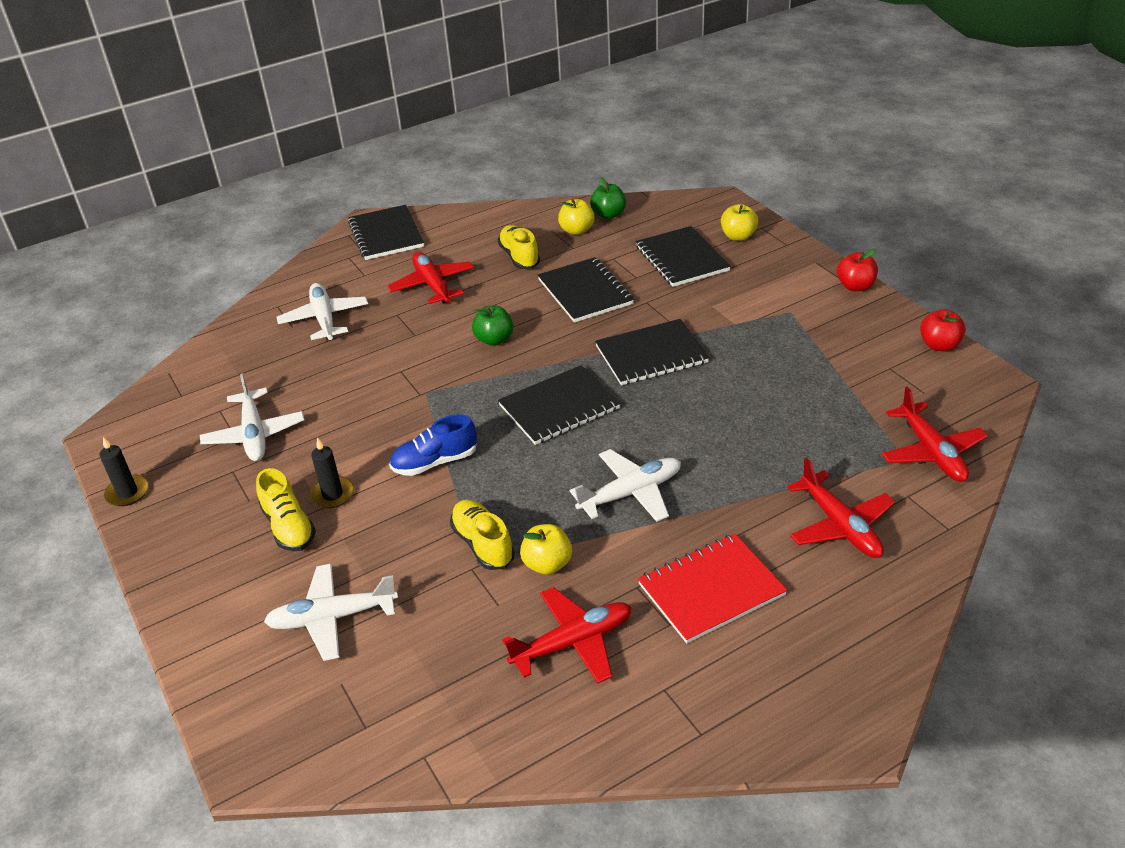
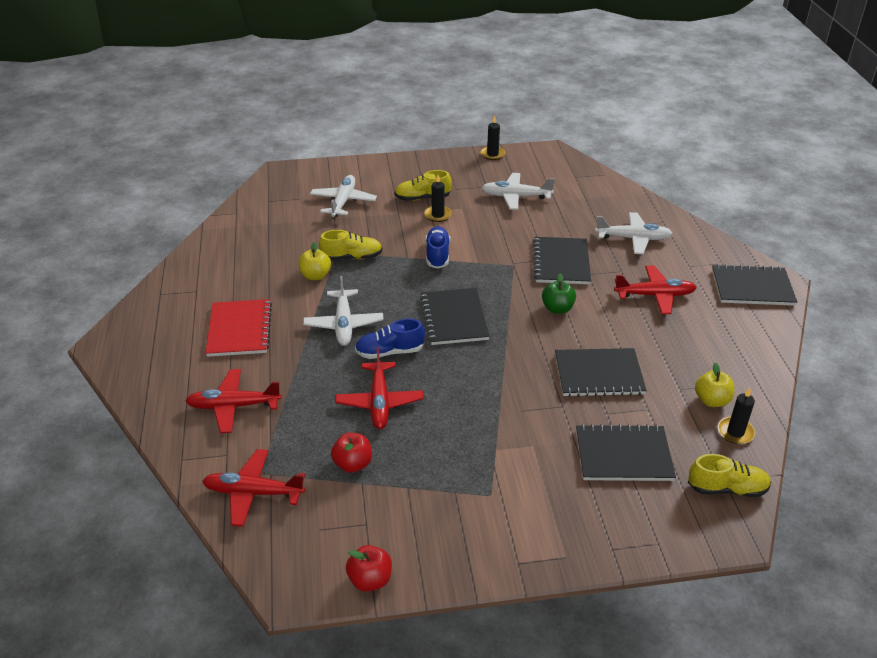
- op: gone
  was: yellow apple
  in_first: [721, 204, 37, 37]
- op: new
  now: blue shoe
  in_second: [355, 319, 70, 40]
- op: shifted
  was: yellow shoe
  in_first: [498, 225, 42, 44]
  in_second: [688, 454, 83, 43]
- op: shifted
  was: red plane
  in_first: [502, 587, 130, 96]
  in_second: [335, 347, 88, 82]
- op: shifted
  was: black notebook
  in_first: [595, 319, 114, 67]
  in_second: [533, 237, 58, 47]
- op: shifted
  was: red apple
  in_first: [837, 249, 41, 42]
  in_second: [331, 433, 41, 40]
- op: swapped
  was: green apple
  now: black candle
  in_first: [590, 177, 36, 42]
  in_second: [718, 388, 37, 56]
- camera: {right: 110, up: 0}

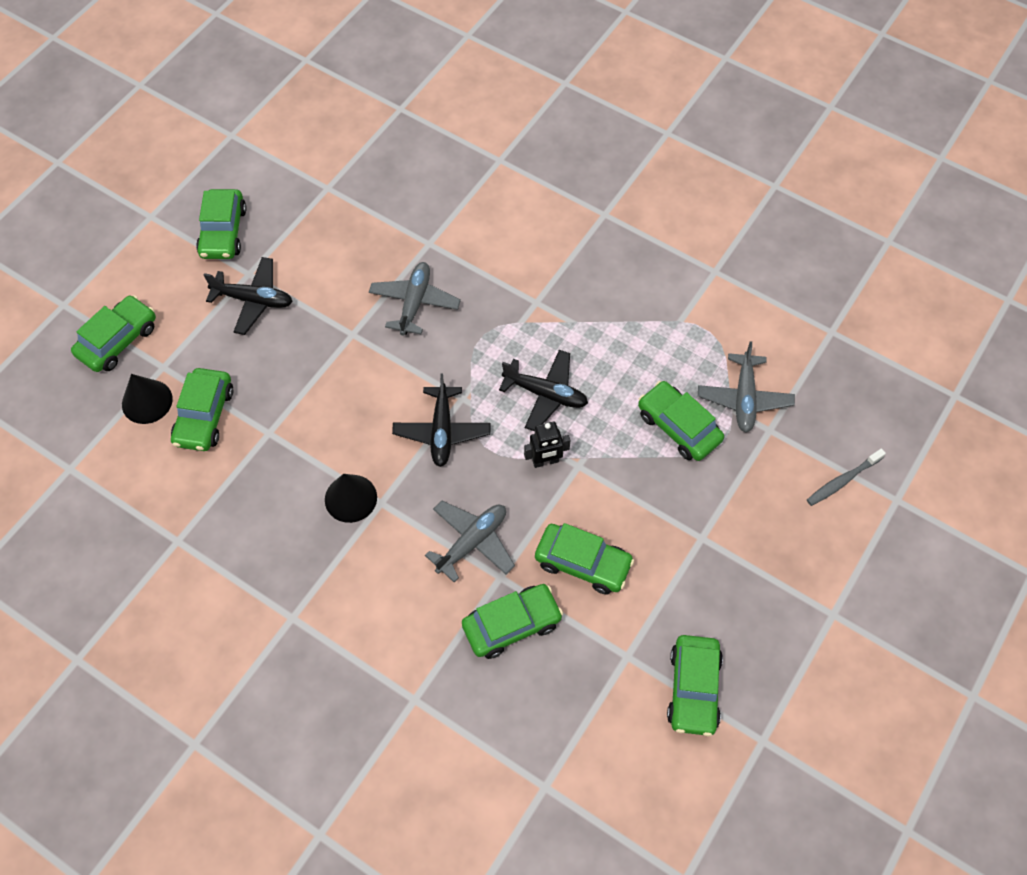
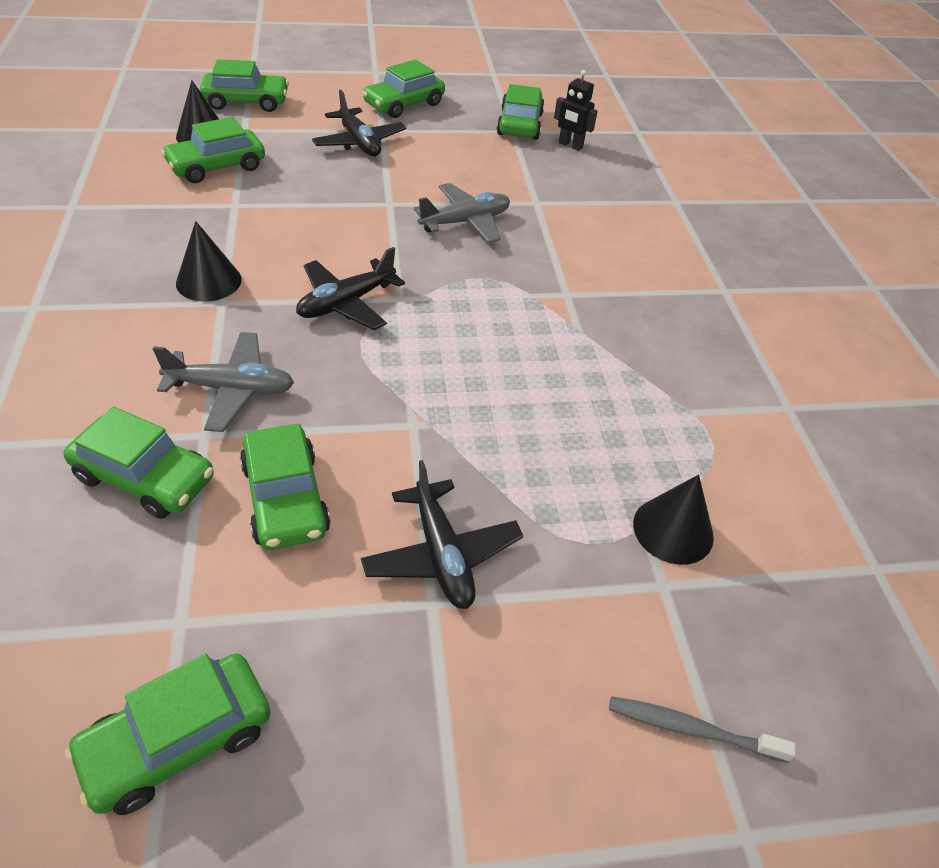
- op: shifted
  was: black plane
  in_first: [499, 350, 89, 82]
  in_second: [361, 460, 162, 149]
- op: shifted
  was: black robot
  in_first: [524, 422, 46, 46]
  in_second: [554, 70, 44, 81]
- op: shifted
  was: green car
  in_first: [638, 381, 86, 80]
  in_second: [497, 84, 48, 56]
- op: swapped
  was: grey plane
  now: black cone
  in_first: [698, 341, 97, 91]
  in_second: [633, 475, 81, 90]
- camera: {right: 45, up: -15}

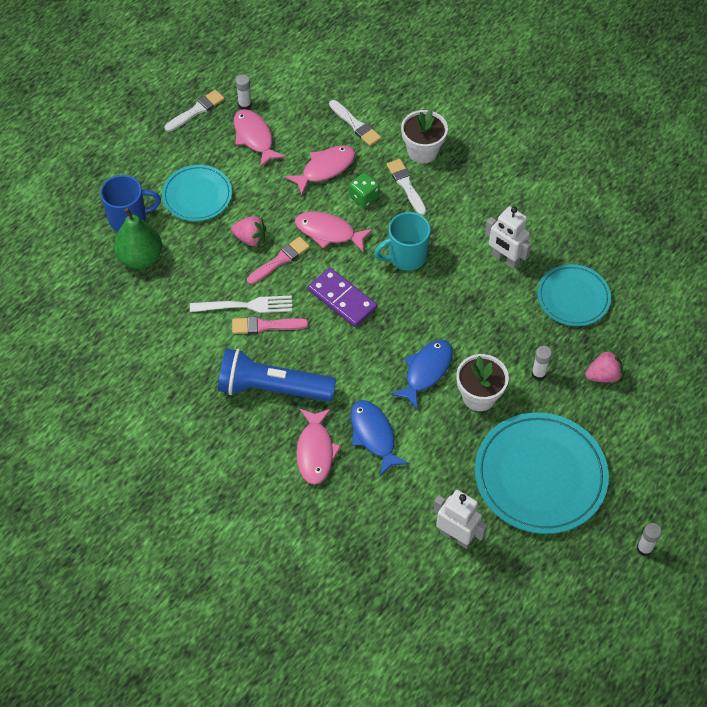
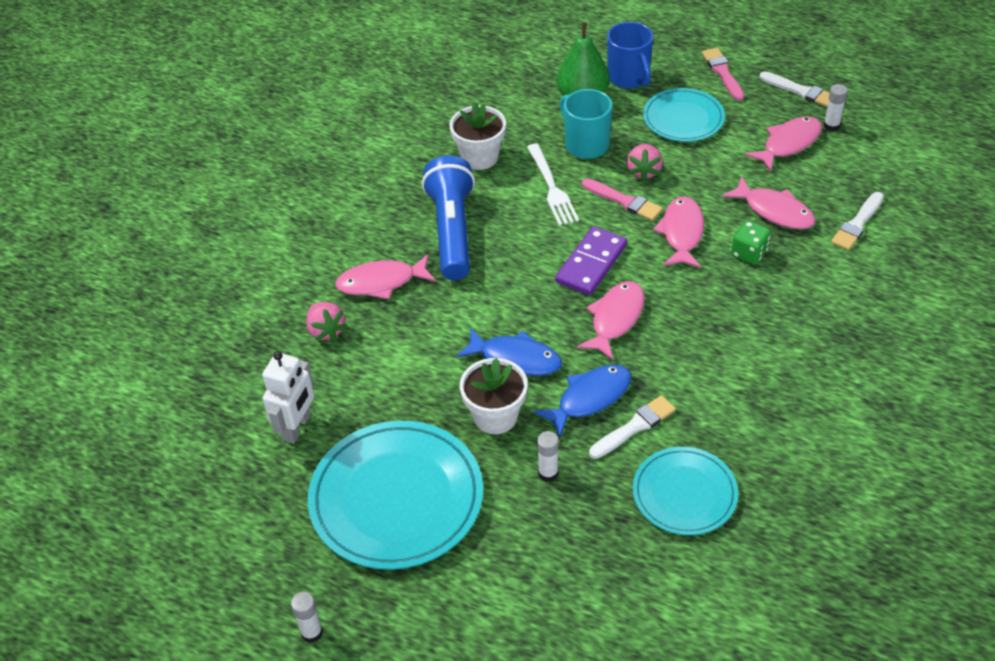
- op: gone
  was: white robot
  in_first: [485, 206, 47, 63]
- op: new
  now: pink fish
  in_second: [577, 281, 68, 79]
- op: shifted
  was: pink brush
  in_first: [232, 317, 77, 17]
  in_second: [702, 48, 42, 53]
- op: shifted
  was: blue fish
  in_first: [351, 400, 58, 76]
  in_second: [534, 364, 97, 73]
- op: shifted
  was: turquoise mug
  in_first: [374, 212, 57, 59]
  in_second: [560, 89, 52, 70]
- op: shifted
  was: white brush
  in_first: [387, 159, 39, 57]
  in_second: [589, 395, 87, 64]
- op: shifted
  was: white flower pot
  in_first: [401, 109, 47, 54]
  in_second: [450, 102, 56, 68]
- op: shifted
  was: pink strawberry
  in_first: [585, 350, 38, 33]
  in_second: [306, 302, 41, 39]
- camera: {right: 80, up: -10}

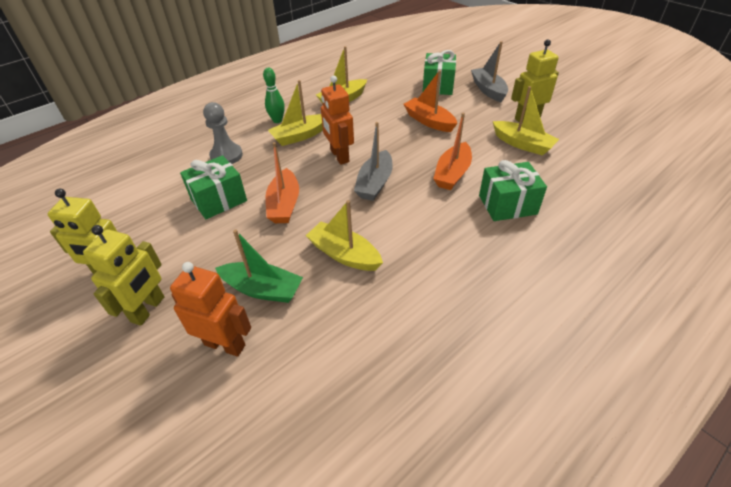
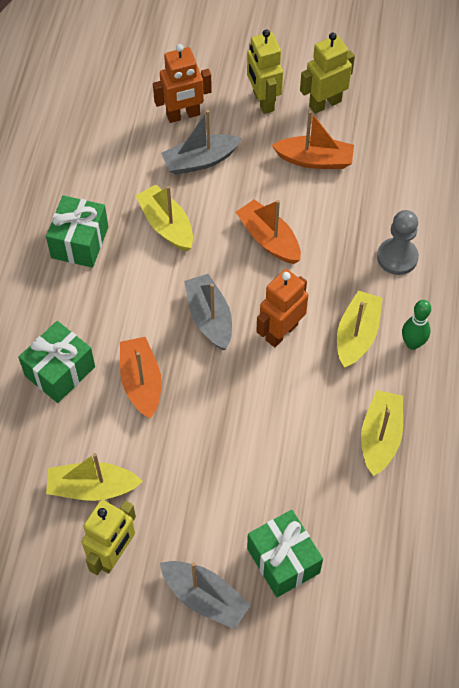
- op: shifted
  was: green gift
  in_first: [180, 155, 67, 64]
  in_second: [46, 195, 62, 73]
- op: shifted
  was: orange boat
  in_first: [403, 70, 54, 62]
  in_second: [272, 111, 82, 58]
- op: repainted
  was: green boat
  now: grey boat
  in_first: [215, 230, 88, 73]
  in_second: [161, 110, 81, 65]
- op: rotated
  was: yellow boat
  in_first: [306, 200, 77, 71]
  in_second: [135, 185, 58, 66]
  clockwise: -120
- op: rotated
  was: orange robot
  in_first: [321, 75, 33, 90]
  in_second: [256, 269, 52, 78]
  clockwise: -75
- camera: {right: 140, up: 15}

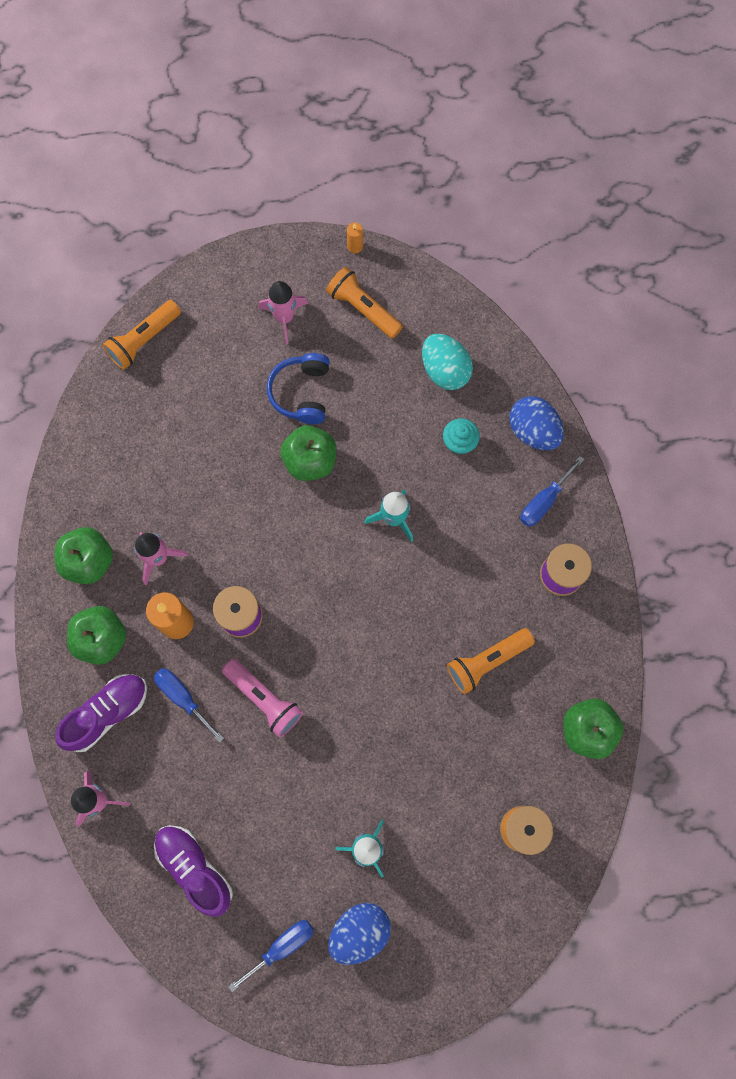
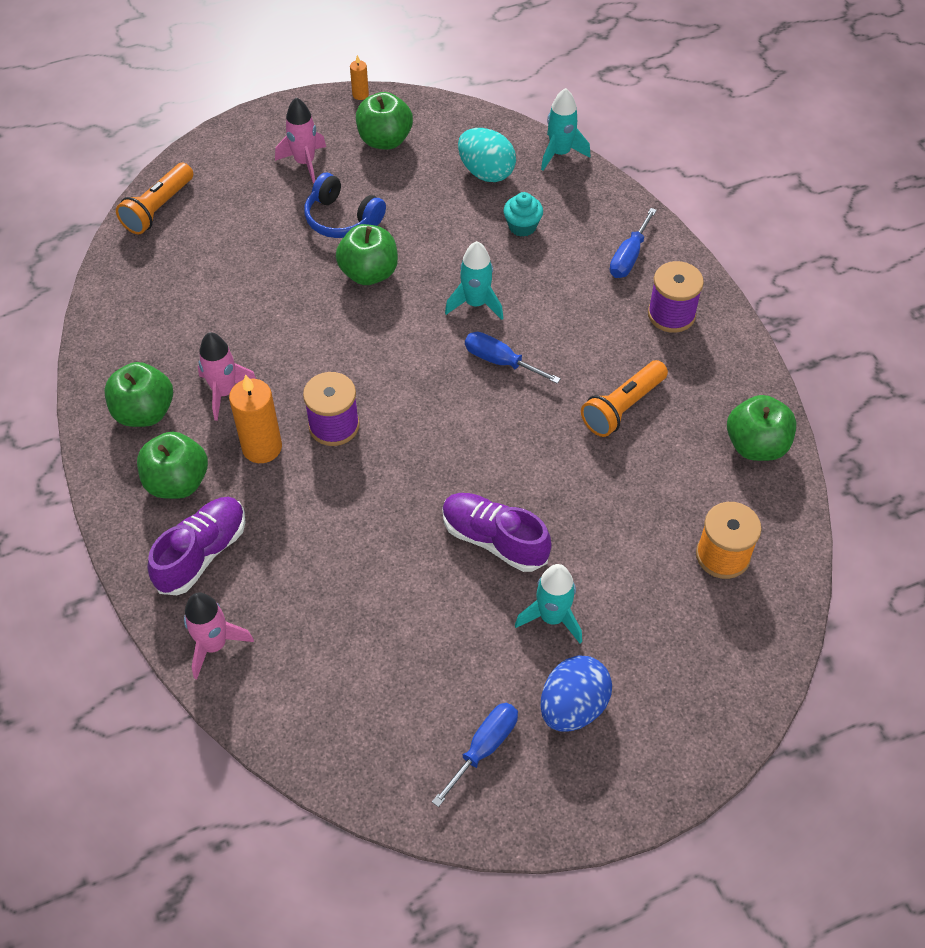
- op: gone
  was: pink flashlight
  in_first: [222, 658, 81, 80]
- op: gone
  was: blue egg
  in_first: [509, 396, 55, 54]
- op: new
  now: turquoise rocket
  in_second: [541, 88, 49, 83]
- op: shifted
  was: blue screwdriver
  in_first: [154, 668, 70, 75]
  in_second: [465, 332, 96, 52]
- op: shifted
  was: purple shoe
  in_first: [154, 825, 79, 92]
  in_second: [442, 493, 110, 79]
- op: swapped
  was: orange flashlight
  now: green apple
  in_first: [326, 267, 77, 72]
  in_second: [356, 92, 57, 58]
- op: rotated
  was: blue headphones
  in_first: [267, 353, 63, 71]
  in_second: [304, 173, 82, 65]
  clockwise: -45
- camera: {right: -15, up: -20}

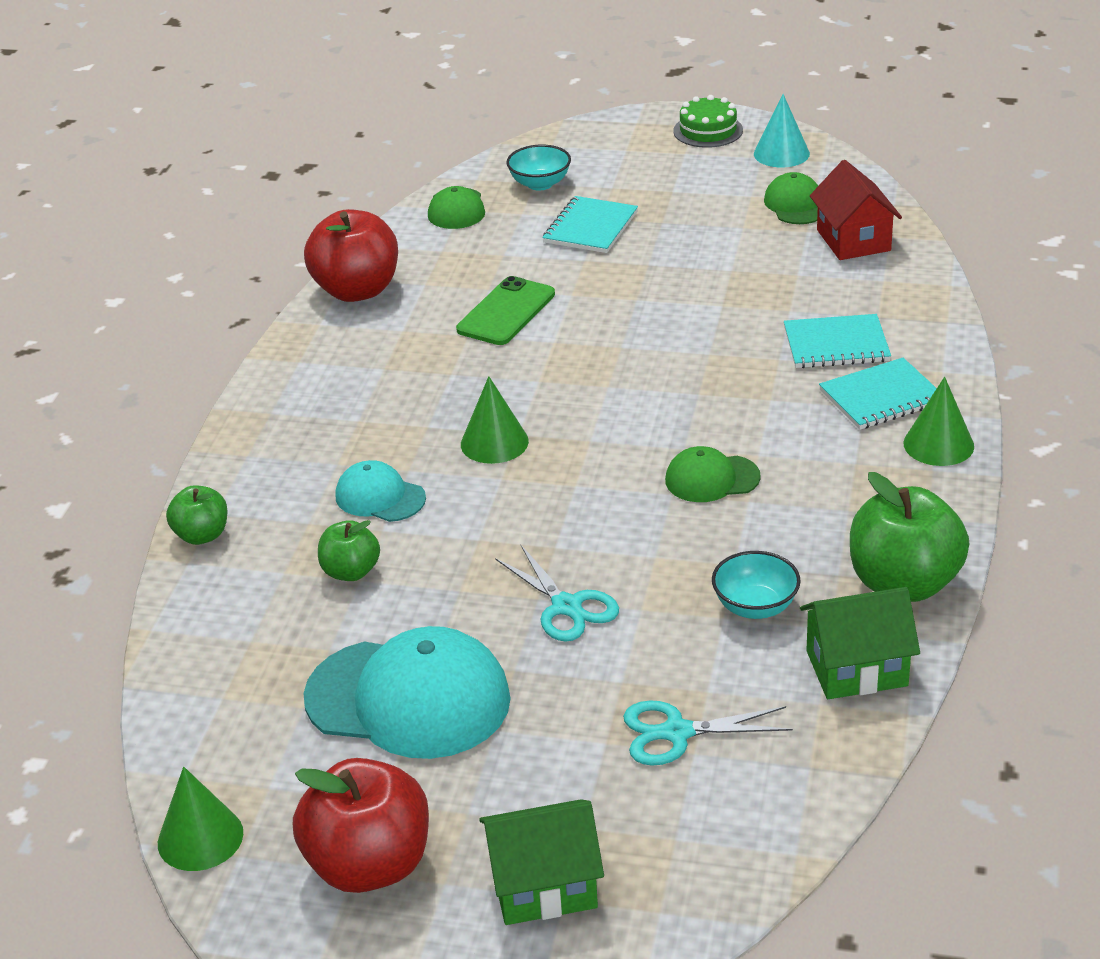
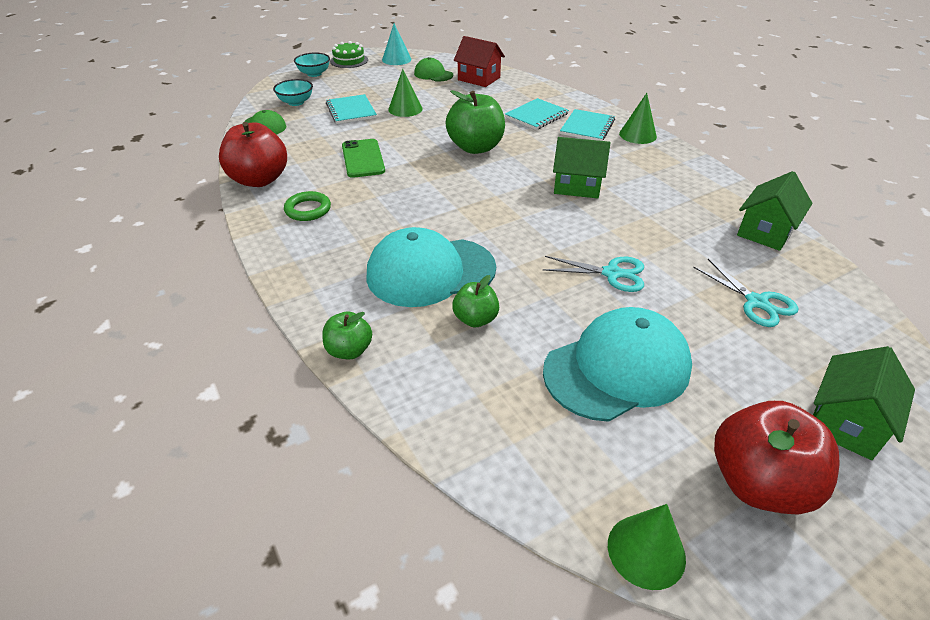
- op: new
  now: green ring
  in_second: [284, 191, 47, 30]
- op: shifted
  was: green cone
  in_first: [461, 376, 68, 88]
  in_second: [388, 69, 35, 48]
- op: shifted
  was: turquoise bowl
  in_first: [712, 551, 89, 68]
  in_second: [294, 53, 36, 24]
- op: shifted
  was: green apple
  in_first: [850, 472, 119, 130]
  in_second: [445, 90, 60, 64]
- op: swapped
  was: green cap
  now: green house
  in_first: [665, 446, 96, 56]
  in_second: [553, 137, 57, 61]
- op: rotated
  was: turquoise scissors
  in_first: [623, 700, 170, 65]
  in_second: [693, 259, 106, 68]
  clockwise: -75
- op: scaled
  was: turquoise cap
  in_first: [336, 460, 90, 62]
  in_second: [366, 227, 130, 80]
  ratio: 1.94
- camera: {right: -45, up: 5}

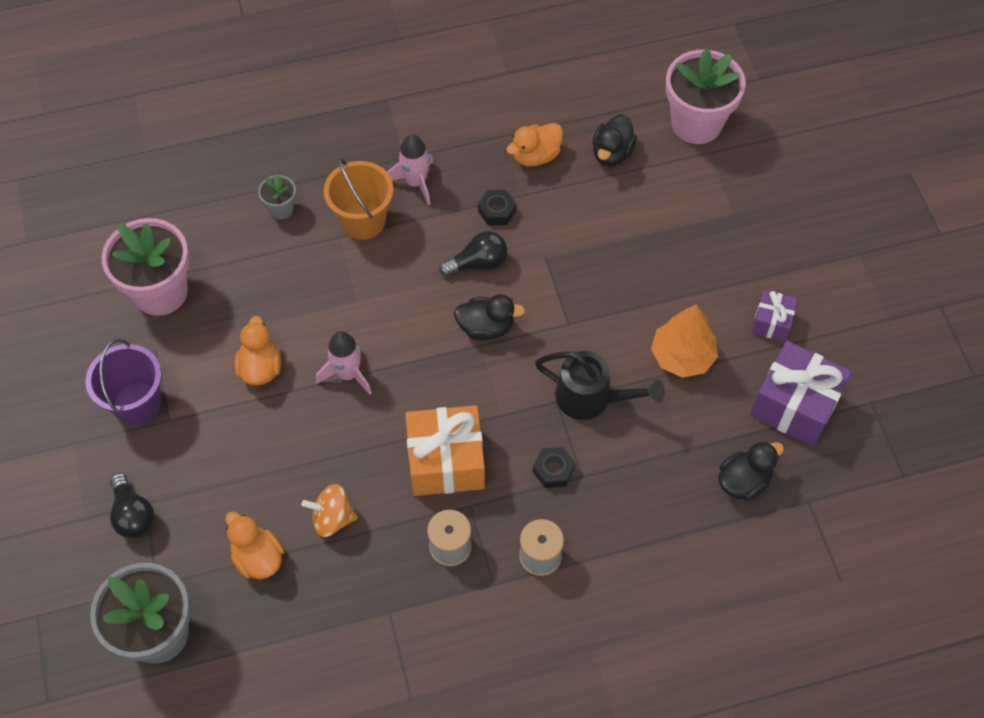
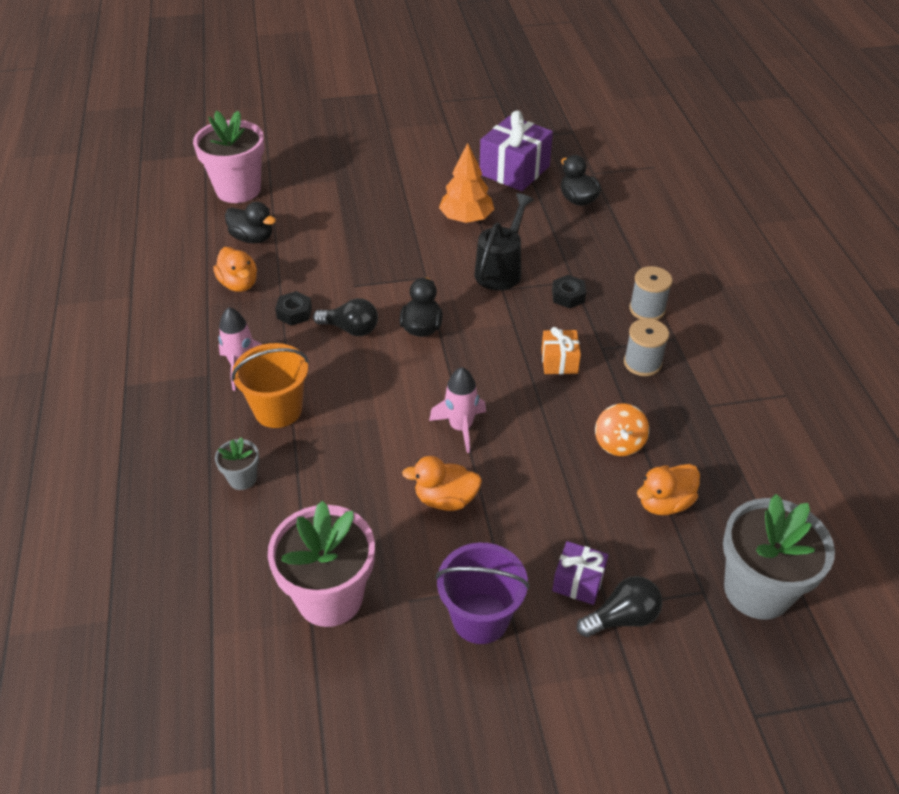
- op: shifted
  was: purple gift
  in_first: [752, 290, 45, 51]
  in_second: [552, 541, 56, 64]
- op: rotated
  was: black light bulb
  in_first: [439, 231, 68, 45]
  in_second: [313, 298, 65, 38]
  clockwise: 120
- op: scaled
  was: orange gift
  in_first: [405, 405, 80, 91]
  in_second: [541, 327, 40, 47]
  ratio: 0.53
- camera: {right: -85, up: -15}

